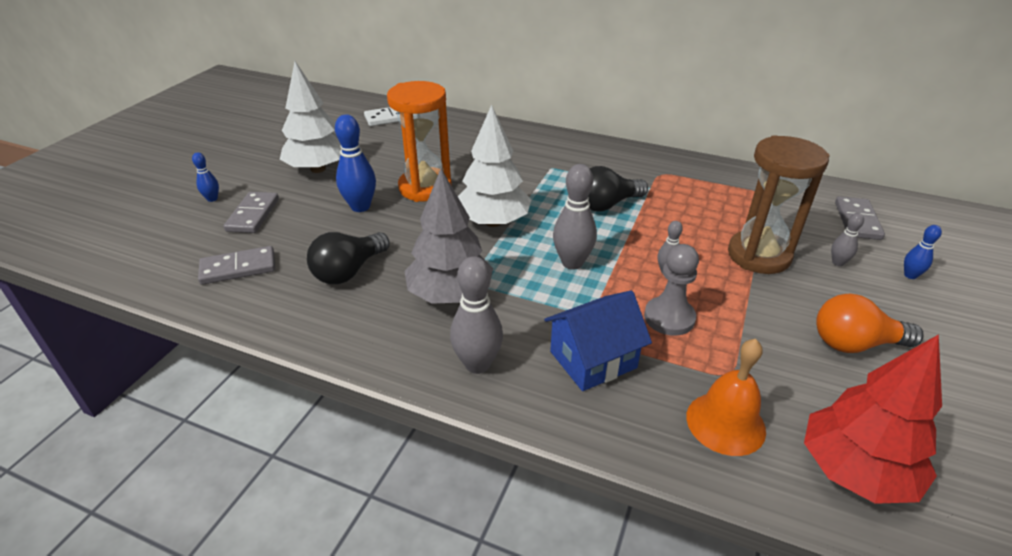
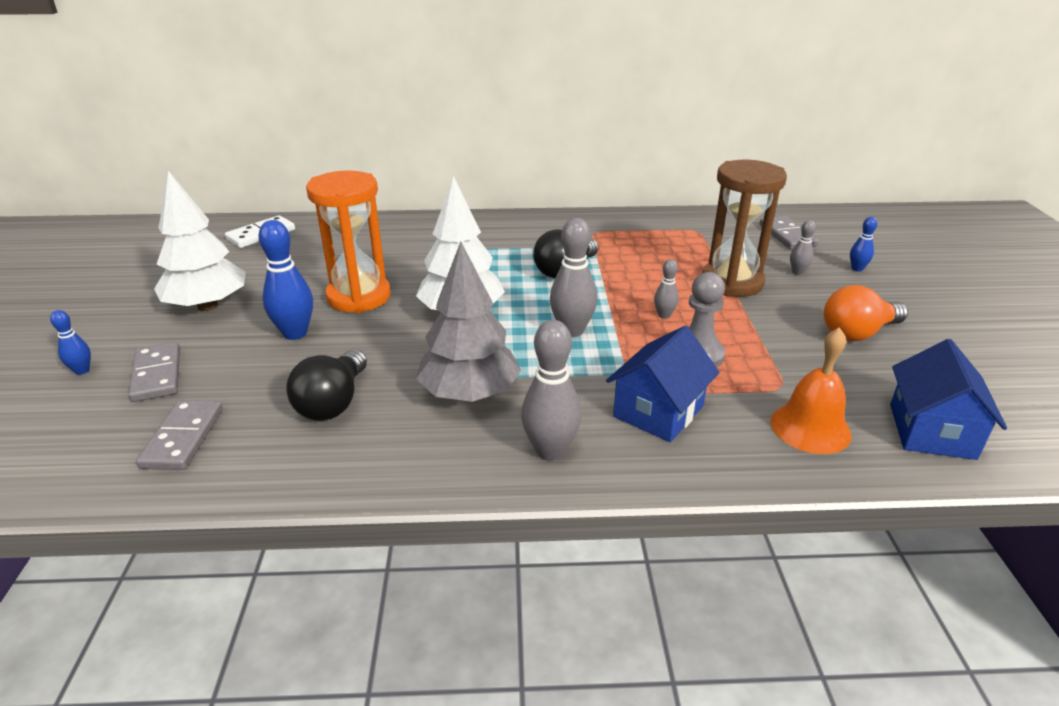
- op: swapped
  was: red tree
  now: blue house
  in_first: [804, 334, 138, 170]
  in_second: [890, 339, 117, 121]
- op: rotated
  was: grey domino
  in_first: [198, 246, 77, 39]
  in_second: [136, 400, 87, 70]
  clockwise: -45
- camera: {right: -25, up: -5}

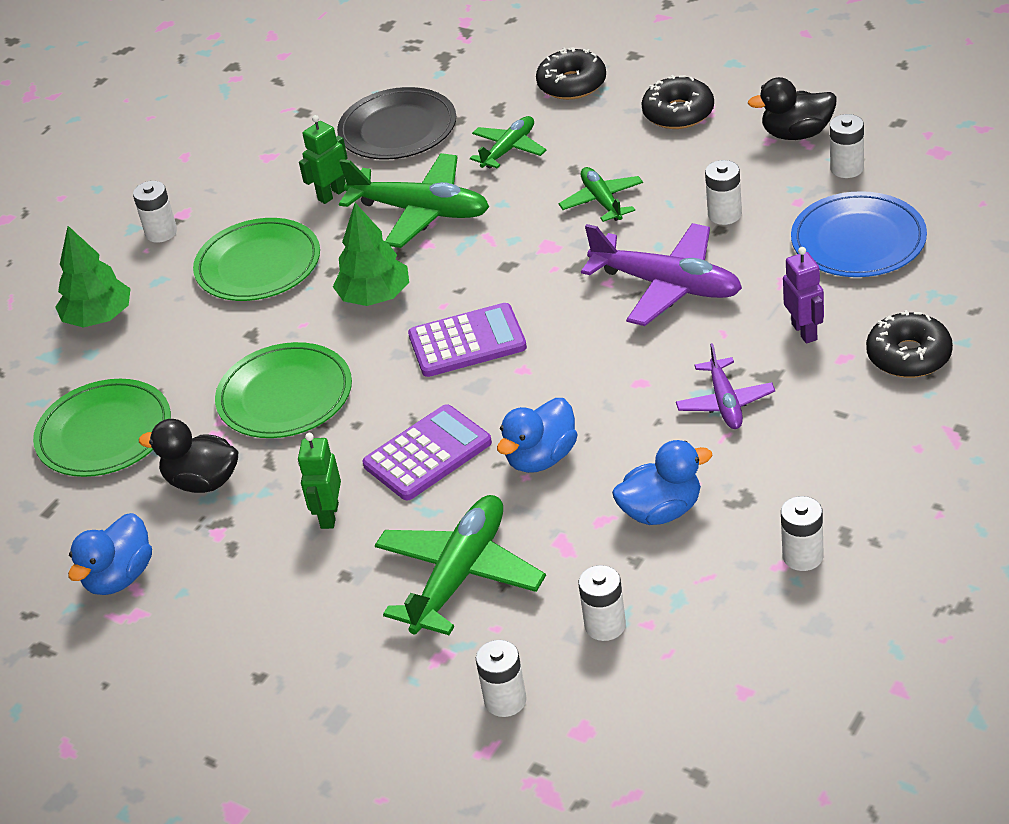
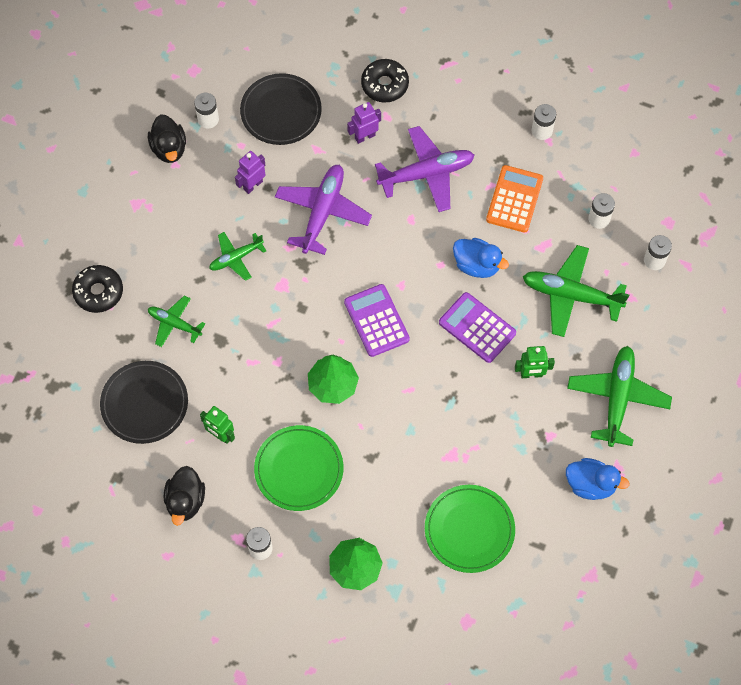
- op: gone
  was: green plate
  in_first: [215, 342, 137, 96]
- op: gone
  was: black donut
  in_first: [641, 75, 73, 54]
- op: shifted
  was: black duck
  in_first: [139, 419, 99, 74]
  in_second: [164, 466, 41, 60]
- op: shifted
  was: green plane
  in_first: [339, 153, 150, 95]
  in_second: [567, 346, 105, 101]
- op: swapped
  was: blue duck
  now: orange calculator
  in_first: [612, 440, 101, 85]
  in_second: [486, 165, 57, 68]
- op: swapped
  was: white battery
  now: purple robot
  in_first: [705, 160, 37, 65]
  in_second: [235, 151, 30, 43]
- op: repainted
  was: blue plate
  now: black plate
  in_first: [791, 191, 136, 86]
  in_second: [240, 73, 82, 72]
- op: scaled
  was: purple plane
  in_first: [676, 343, 99, 86]
  in_second: [375, 126, 100, 86]
  ratio: 1.72
- camera: {right: -105, up: 25}

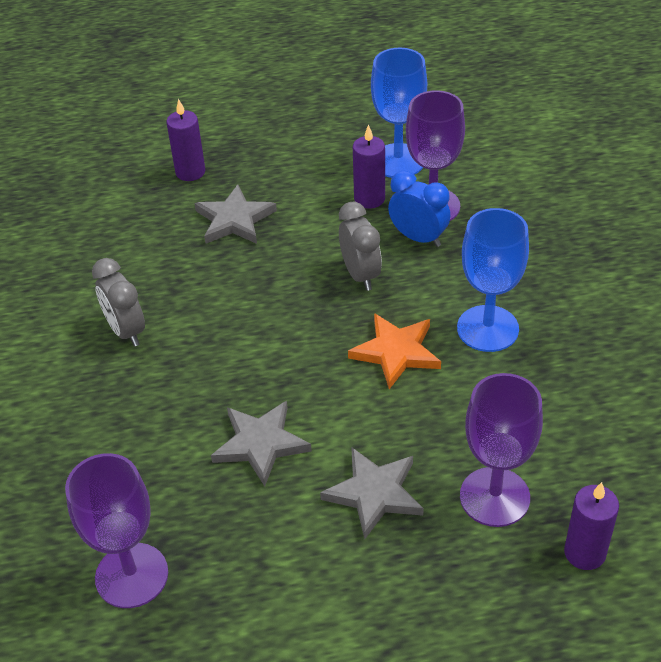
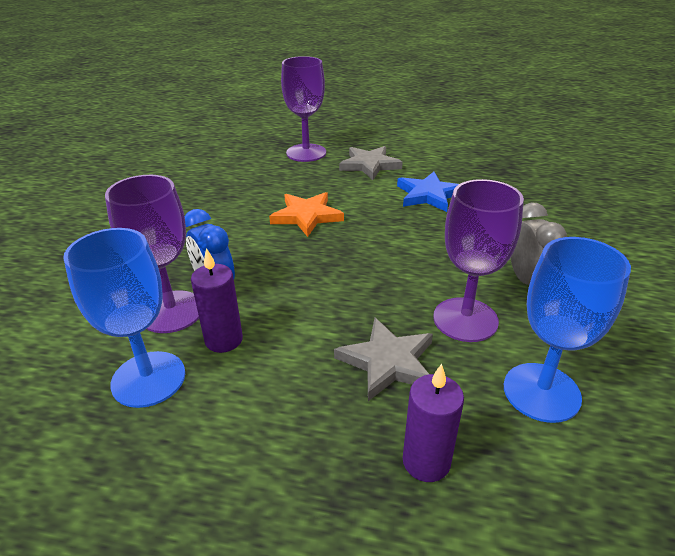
- op: gone
  was: grey clock
  in_first: [339, 202, 43, 89]
- op: gone
  was: purple candle
  in_first: [564, 482, 55, 88]
- op: shifted
  was: purple goblet
  in_first: [65, 453, 103, 155]
  in_second: [433, 179, 91, 163]
- op: shifted
  was: blue goblet
  in_first: [457, 208, 72, 144]
  in_second: [504, 237, 127, 186]
- op: repainted
  was: grey star
  now: blue star
  in_first: [211, 401, 101, 85]
  in_second: [397, 172, 62, 40]
- camera: {right: -160, up: -10}

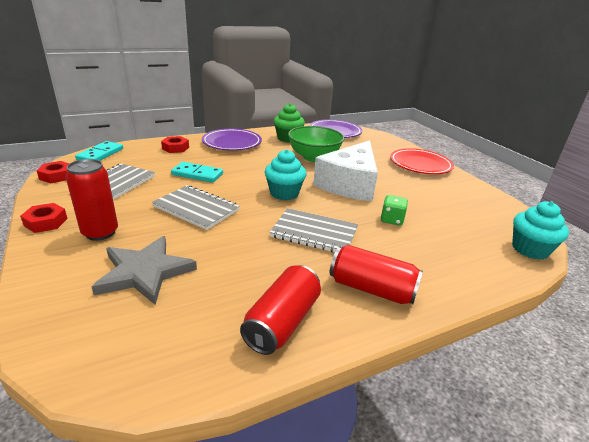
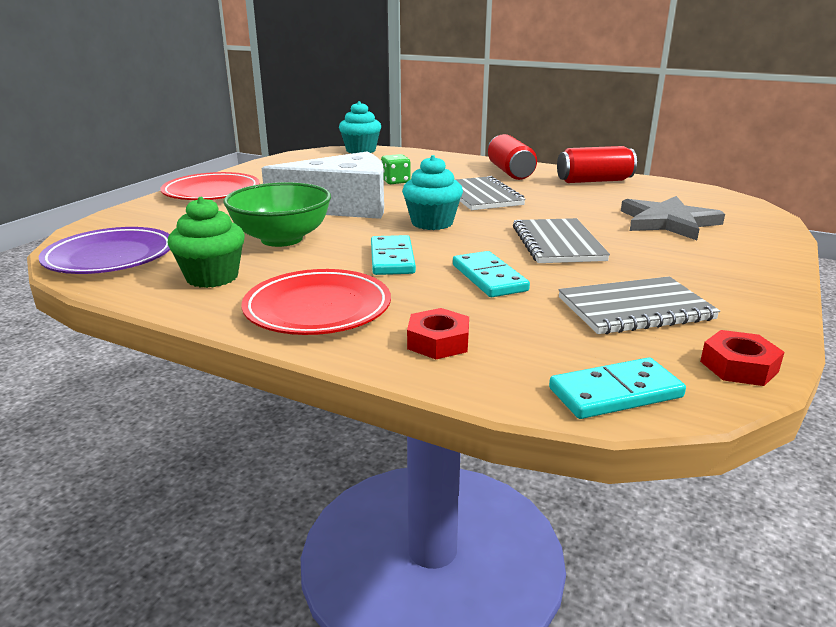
- op: gone
  was: red nut
  in_first: [20, 203, 47, 30]
- op: gone
  was: red can
  in_first: [66, 159, 52, 82]
- op: new
  now: turquoise domino
  in_second: [371, 235, 45, 40]
- op: repainted
  was: purple plate
  now: red plate
  in_first: [202, 128, 60, 23]
  in_second: [242, 269, 149, 66]
- camera: {right: -125, up: -5}

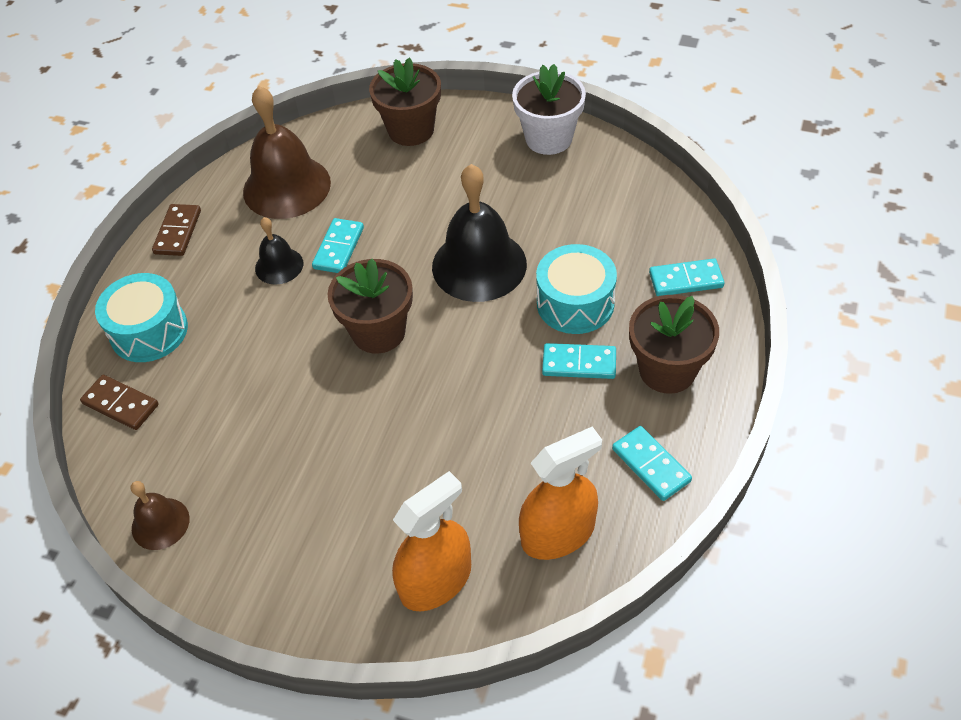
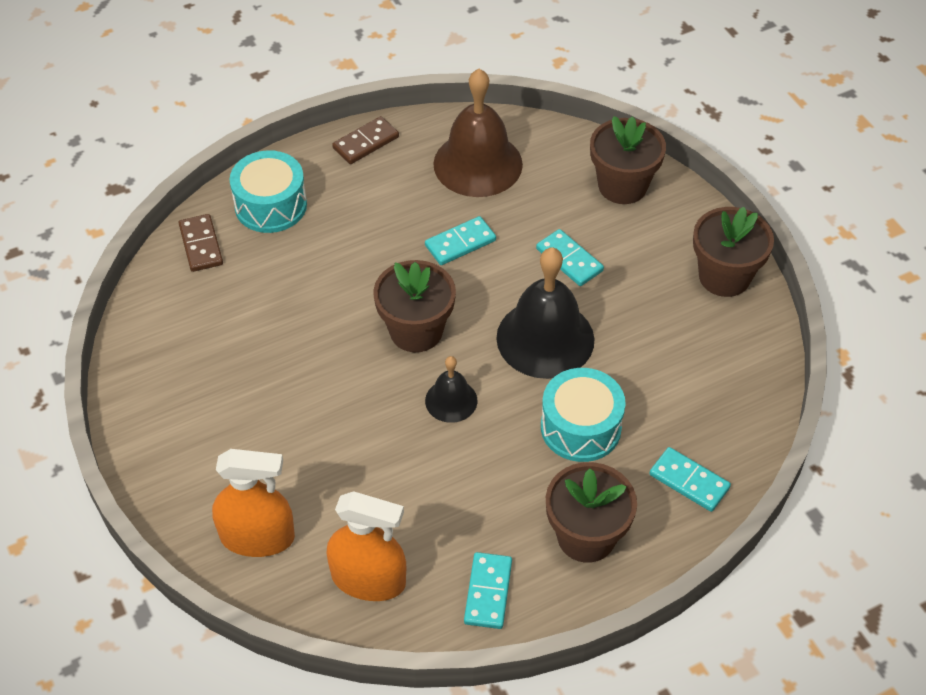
- op: gone
  was: brown bell
  in_first: [130, 481, 60, 69]
- op: shifted
  was: black bell
  in_first: [255, 217, 48, 68]
  in_second: [425, 356, 52, 67]
- op: shifted
  was: turquoise domino
  in_first: [542, 343, 74, 36]
  in_second: [536, 229, 68, 57]
- op: repainted
  was: white flower pot
  now: brown flower pot
  in_first: [512, 64, 74, 91]
  in_second: [693, 207, 81, 90]
- camera: {right: 40, up: 0}

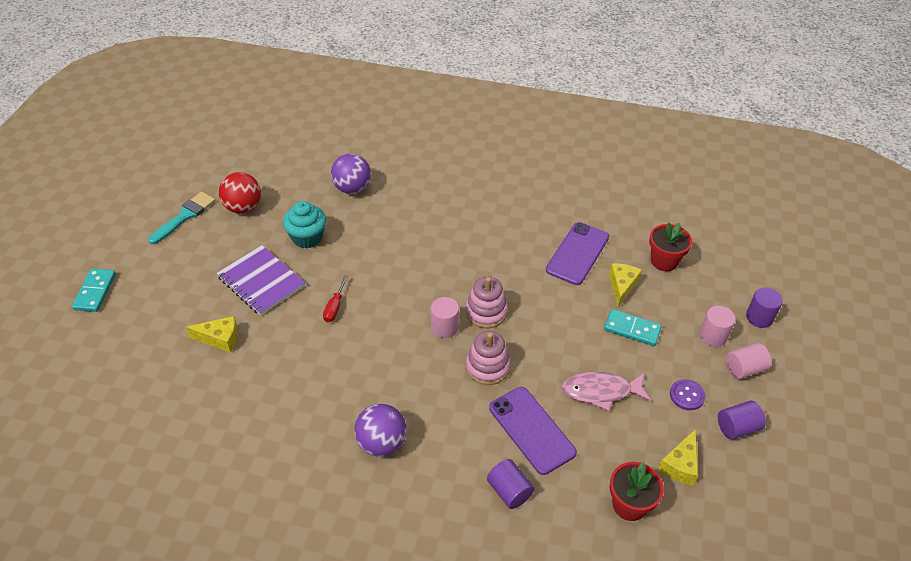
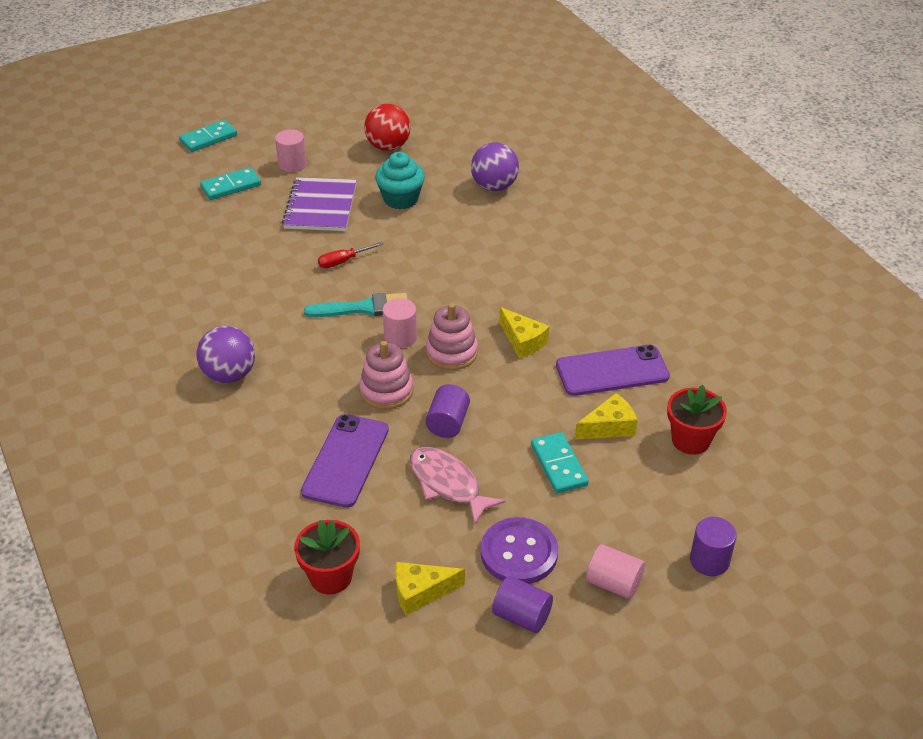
- op: new
  now: turquoise domino
  in_second: [200, 167, 61, 33]
- op: shifted
  was: turquoise brush
  in_first: [148, 192, 67, 52]
  in_second: [304, 293, 103, 24]
- op: shifted
  was: yellow cheese
  in_first: [186, 316, 52, 37]
  in_second: [499, 307, 50, 51]
- op: shifted
  was: purple cylinder
  in_first: [487, 459, 47, 50]
  in_second: [425, 384, 45, 54]
- op: shifted
  was: pink cylinder
  in_first: [700, 306, 35, 41]
  in_second: [275, 129, 31, 43]
- op: scaled
  was: purple button
  in_first: [670, 379, 36, 31]
  in_second: [481, 517, 77, 67]
  ratio: 1.67
- camera: {right: 50, up: -5}

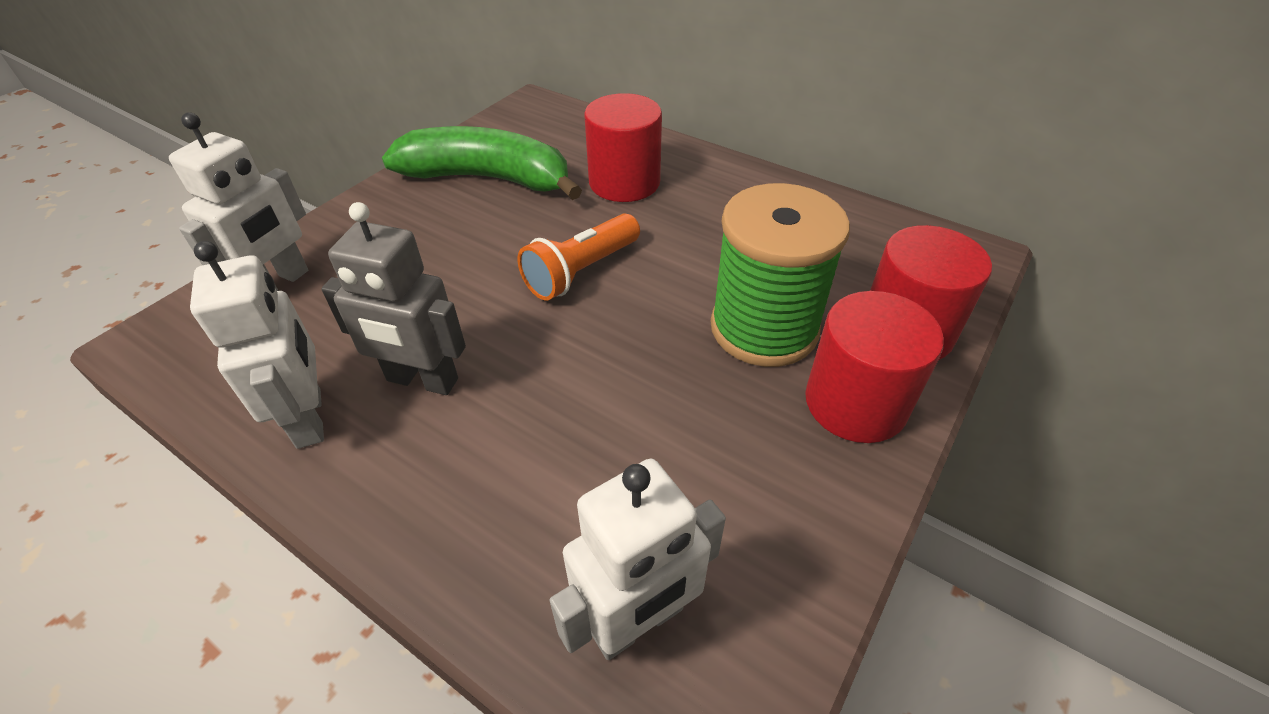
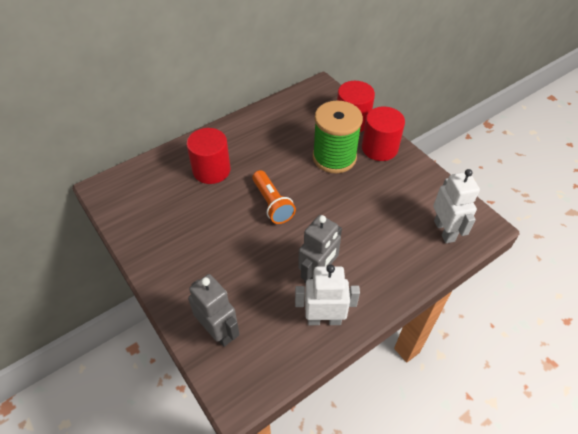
- op: gone
  was: green banana
  in_first: [382, 126, 200, 74]
- op: repainted
  was: white robot
  now: grey robot
  in_first: [169, 113, 139, 178]
  in_second: [188, 274, 52, 73]
- camera: {right: -70, up: 5}

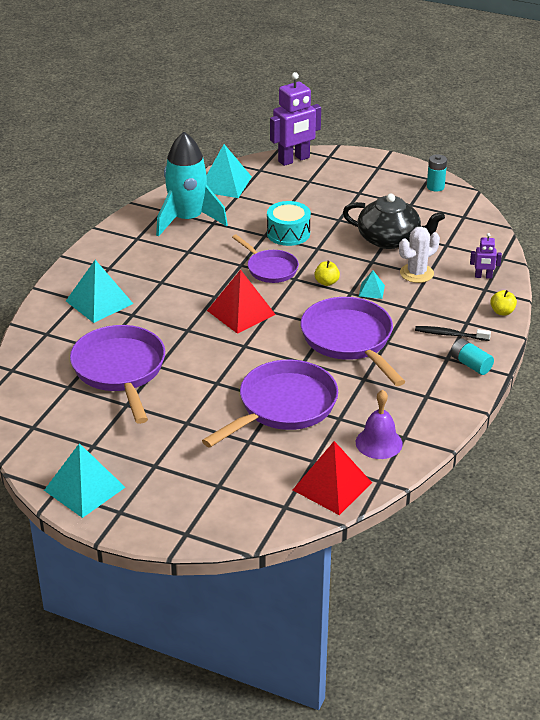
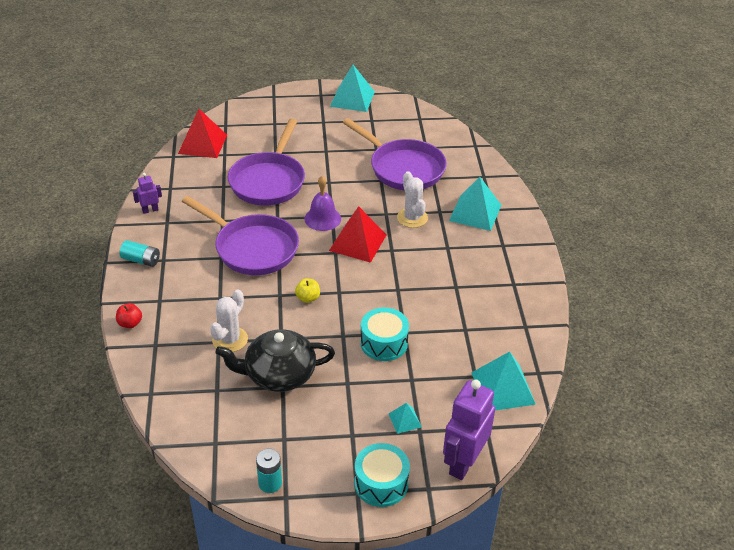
- op: gone
  was: turquoise rocket
  in_first: [156, 132, 72, 105]
- op: gone
  was: purple pan
  in_first: [232, 234, 67, 49]
- op: gone
  was: black toothbrush
  in_first: [415, 326, 76, 15]
- op: new
  now: turquoise drum
  in_second: [354, 443, 56, 64]
- op: new
  now: white cactus
  in_second: [397, 171, 31, 57]
- op: shifted
  was: purple bell
  in_first: [356, 390, 47, 69]
  in_second: [304, 176, 37, 55]
- op: shifted
  was: turquoise pyramid
  in_first: [359, 271, 26, 28]
  in_second: [389, 403, 33, 31]
- op: shifted
  was: purple robot
  in_first: [470, 233, 32, 46]
  in_second: [133, 173, 29, 41]
- op: repainted
  was: yellow apple
  now: red apple
  in_first: [490, 290, 27, 25]
  in_second: [116, 303, 26, 25]
- camera: {right: 150, up: 5}

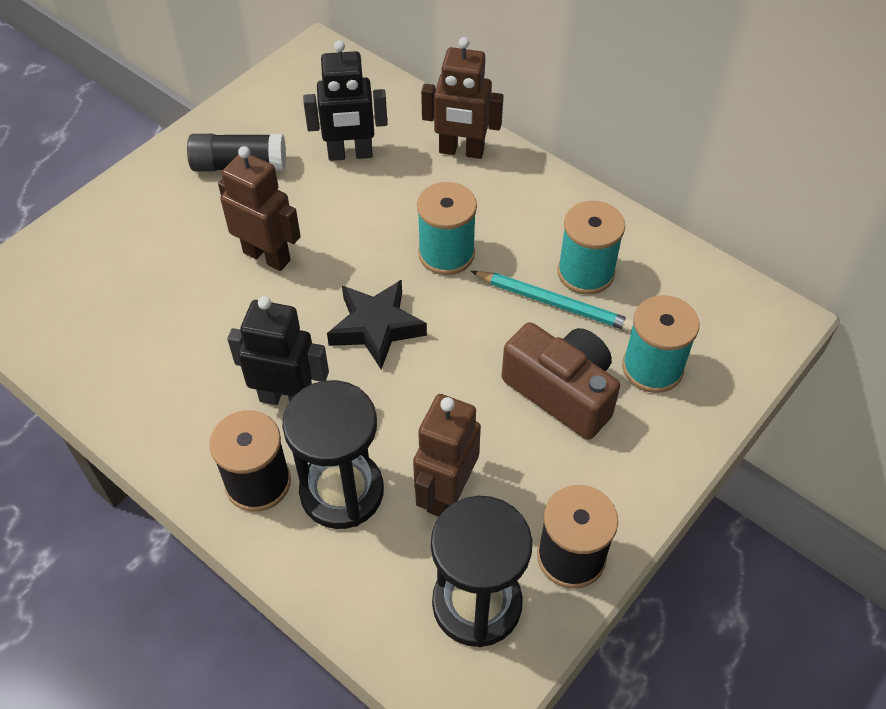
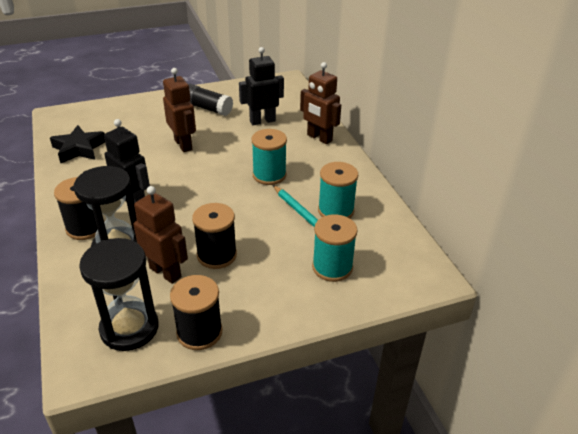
- op: gone
  was: brown camera
  in_first: [502, 322, 118, 118]
- op: new
  now: black spool
  in_second: [192, 203, 45, 66]
- op: shifted
  was: black star
  in_first: [327, 280, 100, 90]
  in_second: [50, 125, 55, 38]
- op: rotated
  was: black robot
  in_first: [303, 40, 84, 121]
  in_second: [239, 47, 45, 78]
  clockwise: 135
- op: rotated
  was: brown robot
  in_first: [413, 394, 68, 123]
  in_second: [134, 186, 54, 98]
  clockwise: 75
- camera: {right: 30, up: -15}

